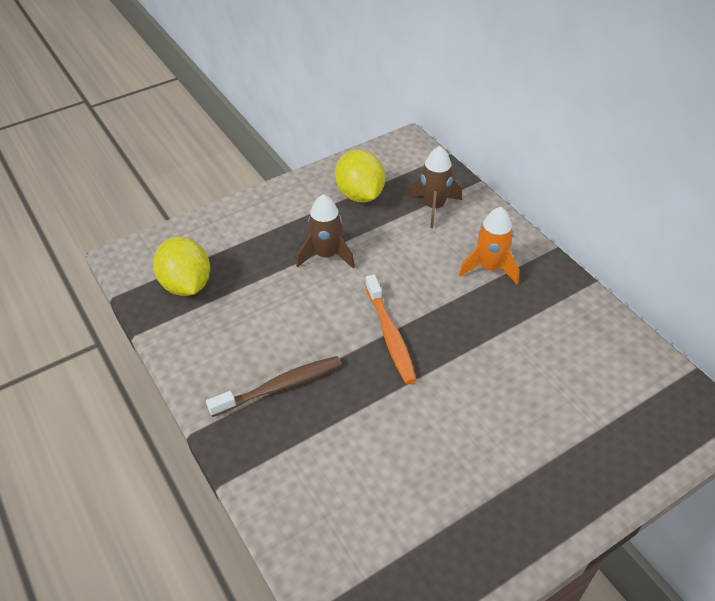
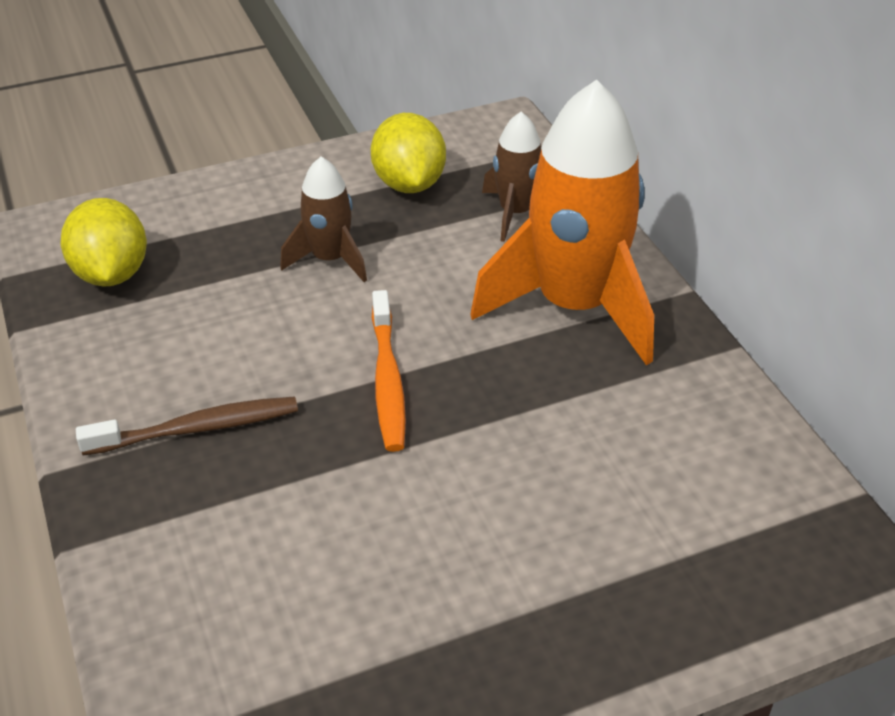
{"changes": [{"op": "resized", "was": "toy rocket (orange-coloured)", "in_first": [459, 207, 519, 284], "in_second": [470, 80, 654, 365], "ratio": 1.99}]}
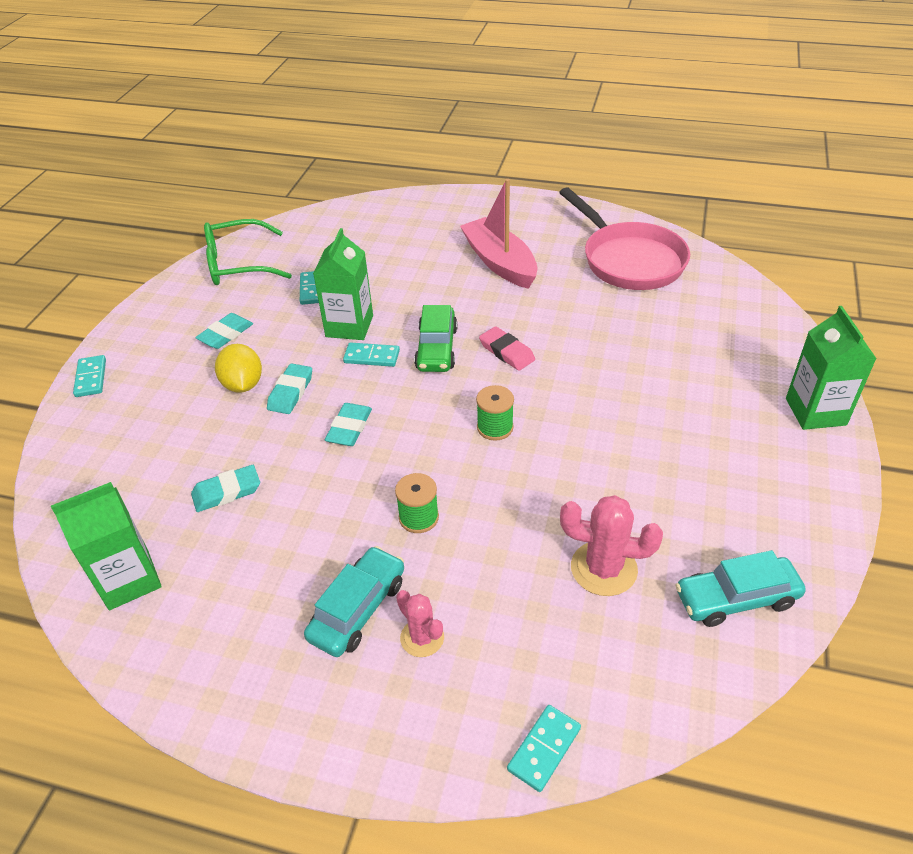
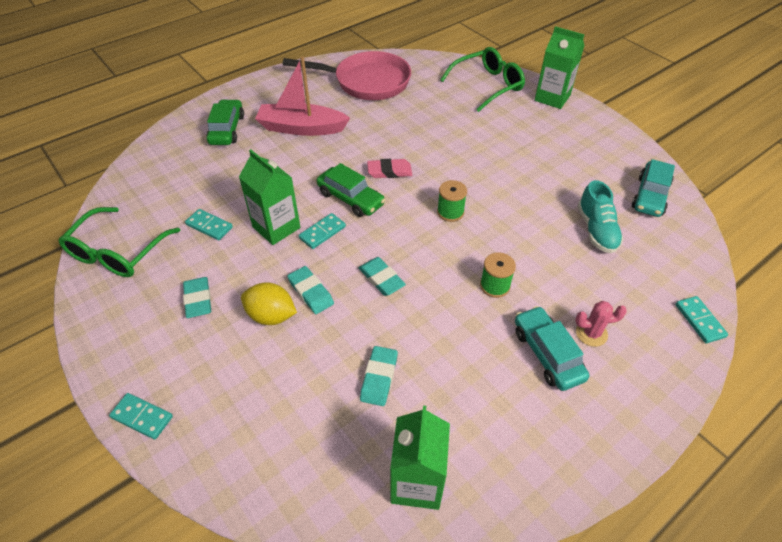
{"changes": [{"op": "replaced", "was": "prickly plant (rosy)", "now": "shoe (aqua)", "in_first": [560, 495, 663, 596], "in_second": [578, 180, 623, 253]}, {"op": "added", "now": "glasses (leaf-green)", "in_second": [440, 47, 525, 112]}, {"op": "added", "now": "automobile (leaf-green)", "in_second": [206, 99, 244, 145]}]}
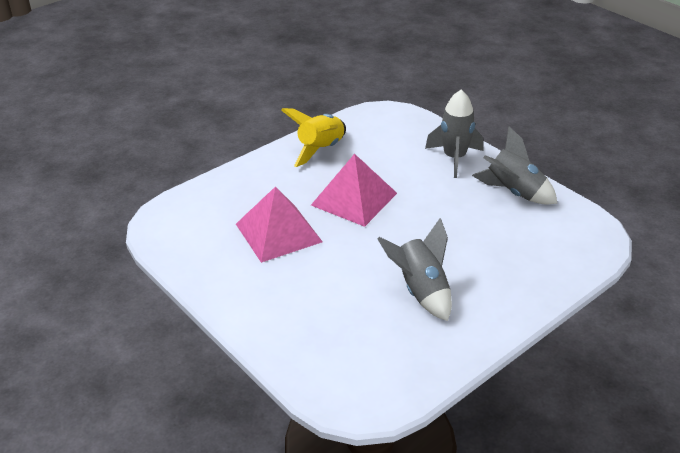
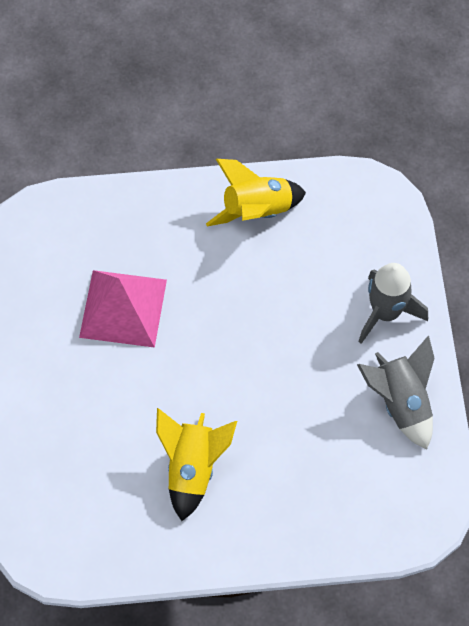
{"changes": [{"op": "removed", "was": "pyramid shape (rosy)", "in_first": [311, 154, 397, 227]}, {"op": "recoloured", "was": "toy rocket (ash-grey)", "now": "toy rocket (bright yellow)", "in_first": [377, 218, 452, 321], "in_second": [156, 408, 237, 521]}]}
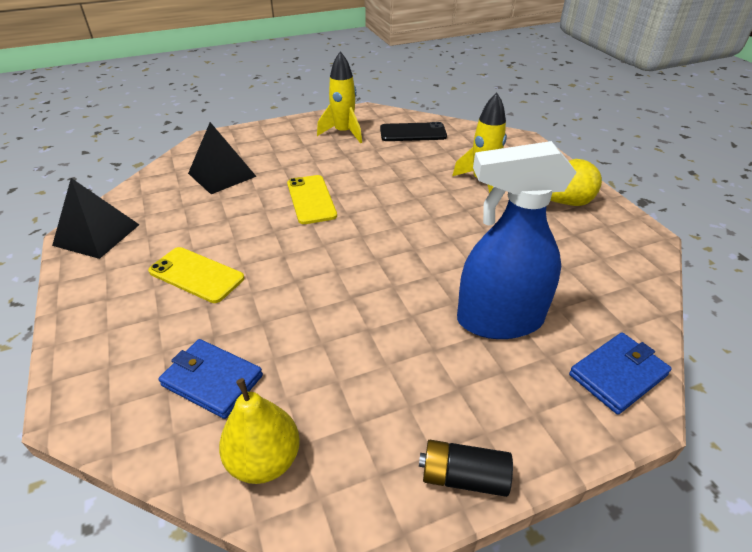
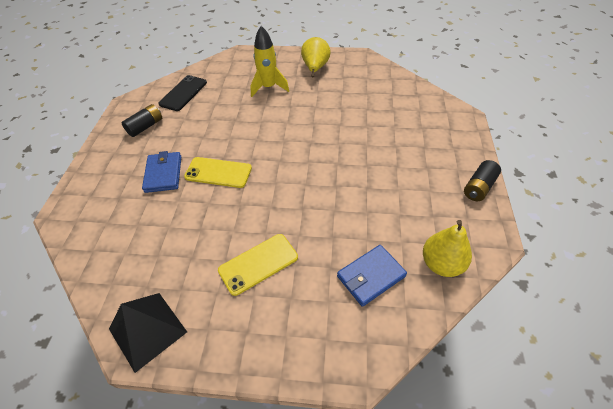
{"changes": [{"op": "replaced", "was": "toy rocket (bright yellow)", "now": "AA battery (ebony)", "in_first": [317, 51, 362, 143], "in_second": [122, 104, 162, 137]}, {"op": "removed", "was": "pyramid shape (ebony)", "in_first": [188, 122, 257, 194]}, {"op": "removed", "was": "spray bottle (blue)", "in_first": [457, 141, 577, 339]}, {"op": "moved", "was": "card wallet (blue)", "in_first": [569, 333, 672, 415], "in_second": [142, 151, 181, 193]}]}
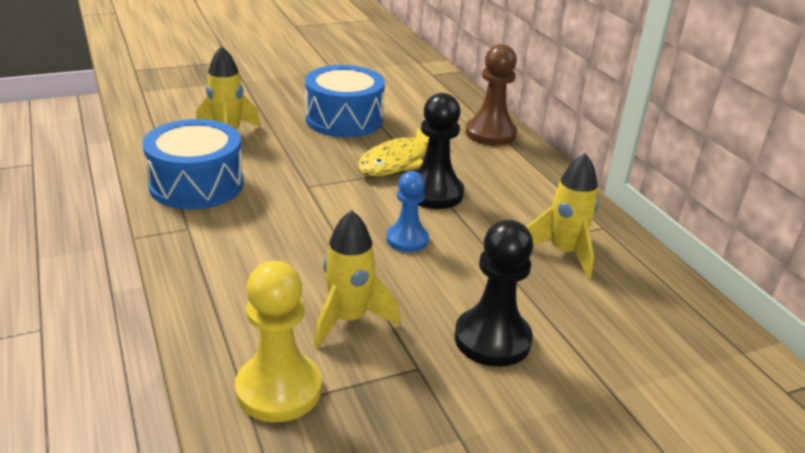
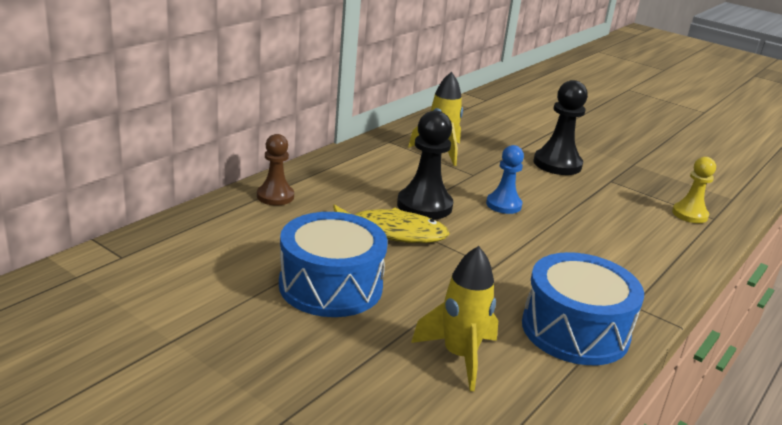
{"changes": [{"op": "resized", "was": "chess pawn (russet)", "in_first": [466, 44, 517, 146], "in_second": [257, 134, 294, 206], "ratio": 0.66}, {"op": "removed", "was": "toy rocket (bright yellow)", "in_first": [314, 210, 400, 349]}, {"op": "resized", "was": "chess pawn (bright yellow)", "in_first": [235, 261, 321, 422], "in_second": [672, 157, 716, 223], "ratio": 0.66}]}
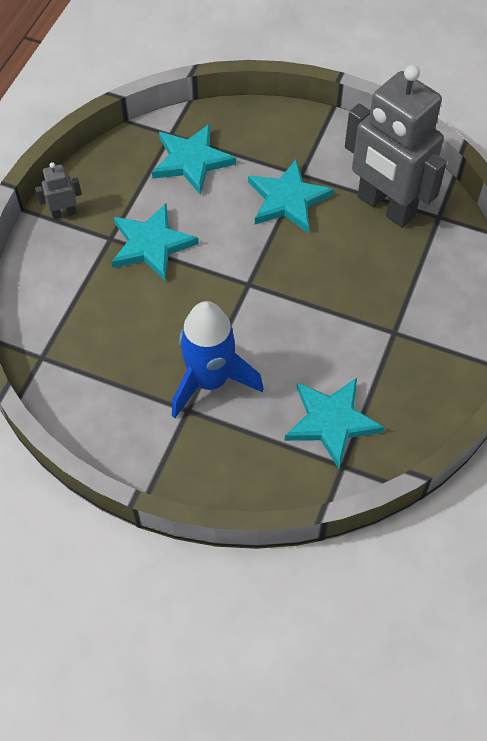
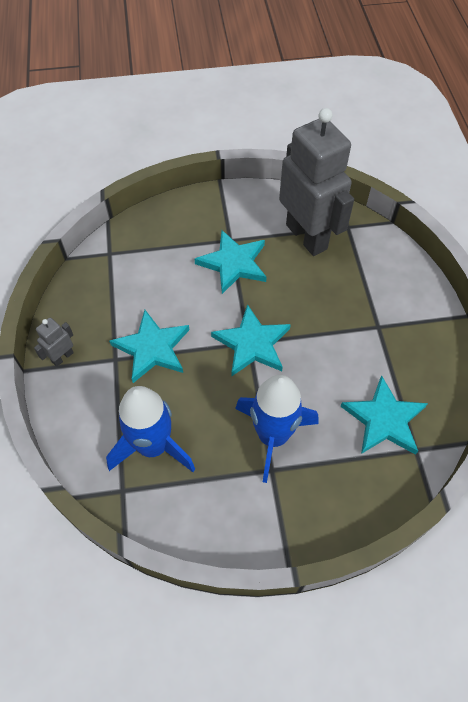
{"changes": [{"op": "turned", "was": "robot (ash-grey)", "in_first": [345, 65, 447, 228], "in_second": [279, 108, 354, 256], "clockwise": -135}, {"op": "moved", "was": "five-pointed star (aqua)", "in_first": [152, 124, 236, 195], "in_second": [211, 304, 291, 376]}, {"op": "added", "now": "toy rocket (blue)", "in_second": [106, 386, 195, 472]}]}
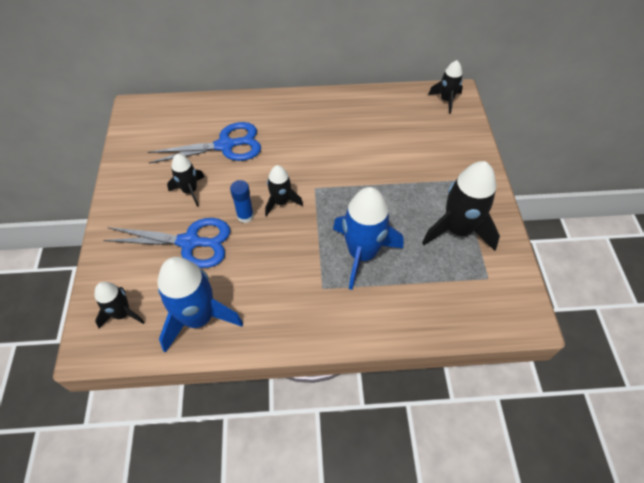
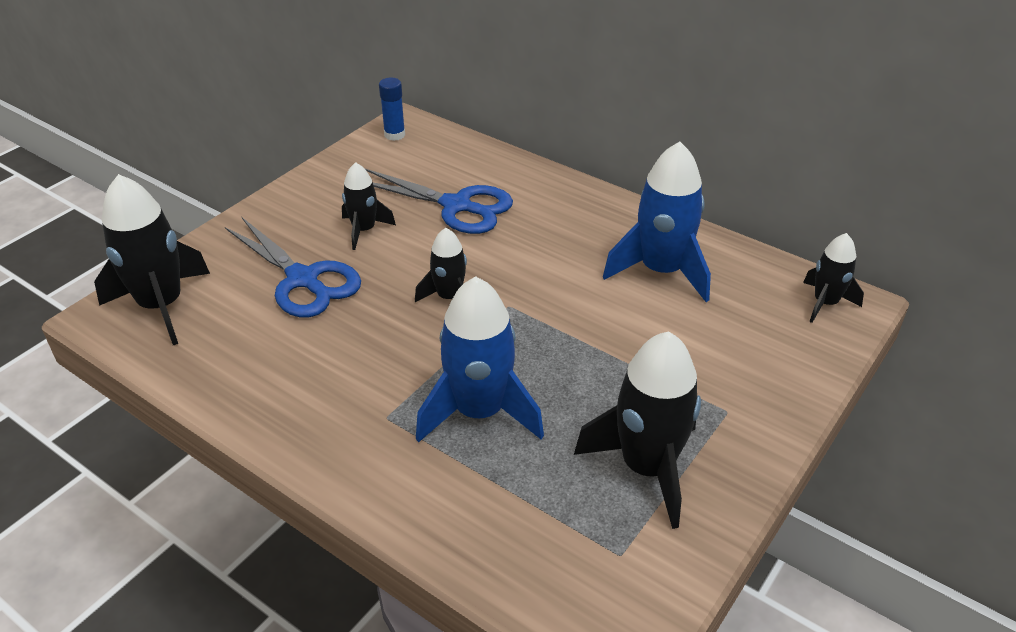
{"changes": [{"op": "moved", "was": "stick of glue (blue)", "in_first": [230, 180, 254, 223], "in_second": [379, 78, 405, 141]}, {"op": "moved", "was": "toy rocket (blue)", "in_first": [158, 257, 243, 353], "in_second": [603, 141, 711, 302]}, {"op": "resized", "was": "toy rocket (ebony)", "in_first": [95, 282, 145, 329], "in_second": [94, 174, 210, 345], "ratio": 1.77}]}
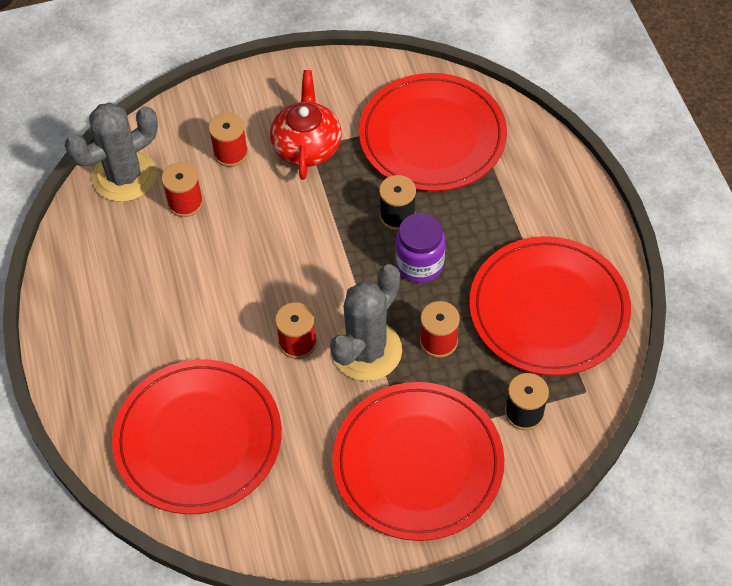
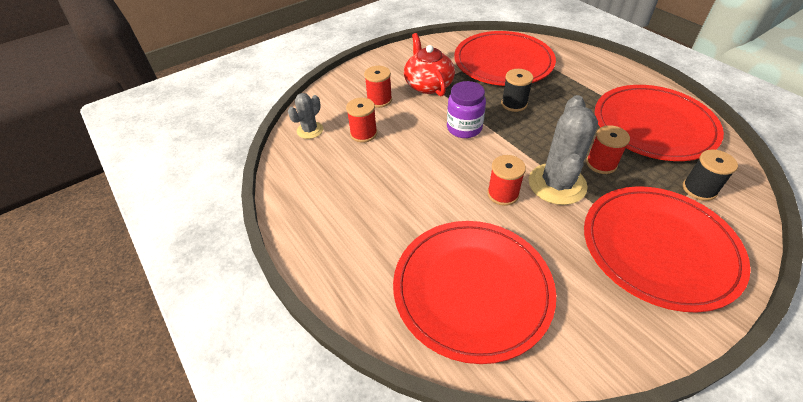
{"changes": [{"op": "resized", "was": "prickly plant (ash-grey)", "in_first": [65, 102, 158, 202], "in_second": [288, 93, 323, 139], "ratio": 0.54}, {"op": "moved", "was": "jar (royal purple)", "in_first": [395, 213, 445, 283], "in_second": [447, 81, 486, 138]}]}
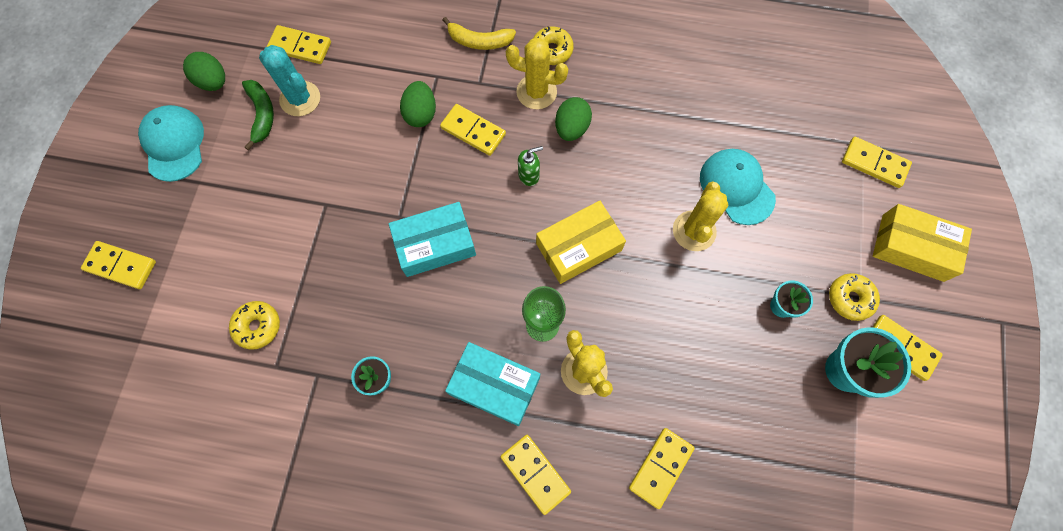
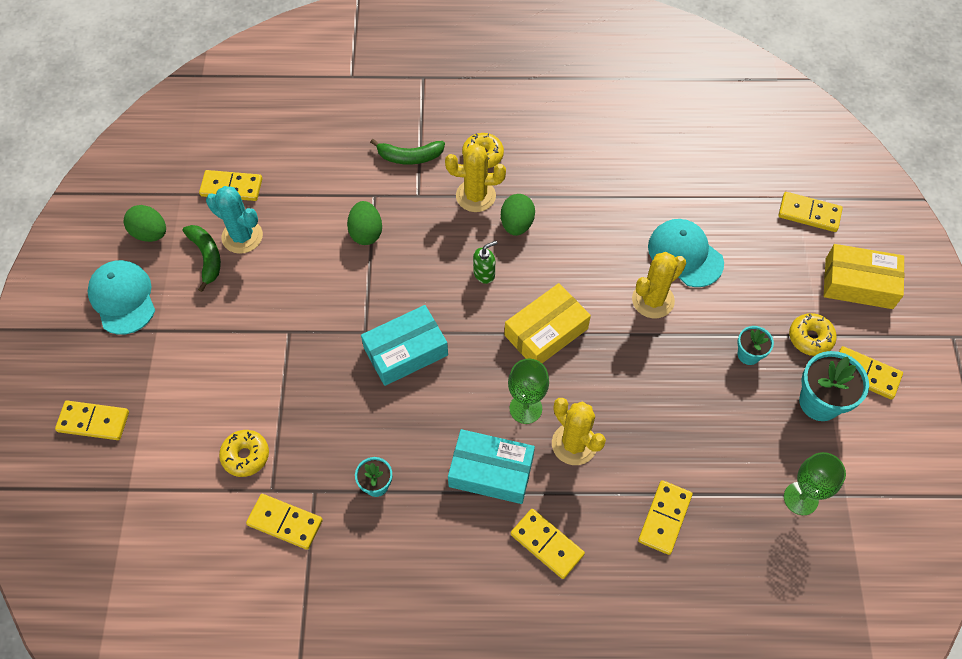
{"changes": [{"op": "recoloured", "was": "toy banana (bright yellow)", "now": "toy banana (leaf-green)", "in_first": [443, 17, 516, 50], "in_second": [371, 139, 445, 165]}, {"op": "moved", "was": "domino tile (bright yellow)", "in_first": [440, 104, 506, 156], "in_second": [246, 494, 323, 550]}, {"op": "turned", "was": "prickly plant (bright yellow)", "in_first": [673, 181, 728, 251], "in_second": [632, 252, 686, 318], "clockwise": 45}, {"op": "added", "now": "goblet (leaf-green)", "in_second": [784, 452, 846, 515]}]}
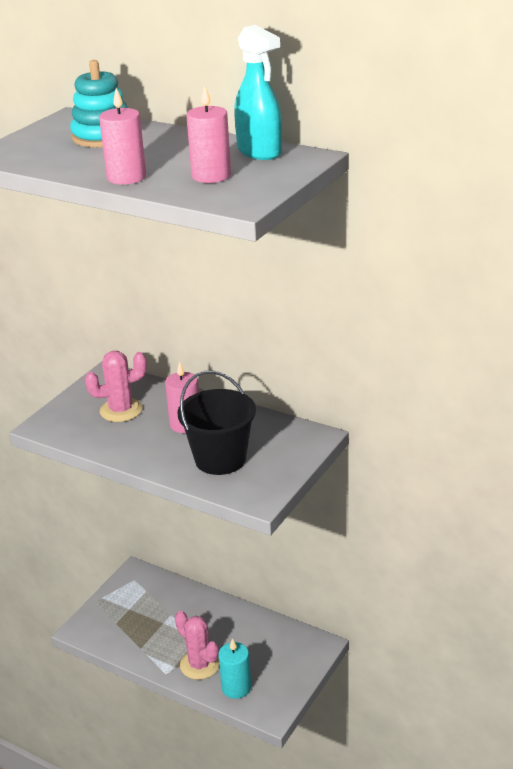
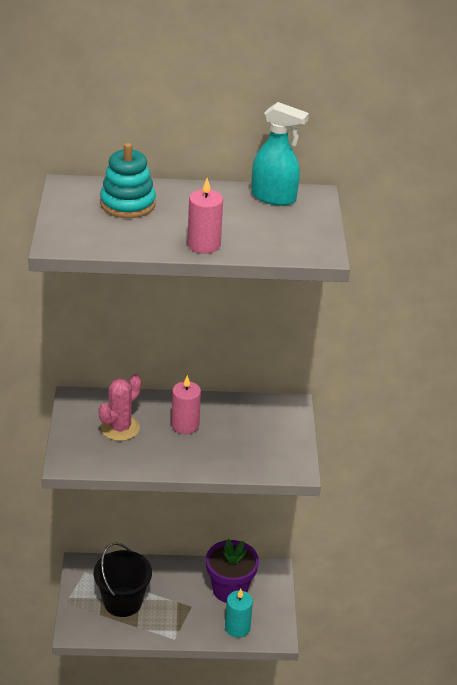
{"changes": [{"op": "removed", "was": "candle (rosy)", "in_first": [187, 86, 231, 183]}, {"op": "moved", "was": "pail (ebony)", "in_first": [177, 371, 256, 475], "in_second": [94, 543, 152, 617]}, {"op": "removed", "was": "prickly plant (rosy)", "in_first": [175, 611, 219, 680]}, {"op": "added", "now": "potted plant (royal purple)", "in_second": [206, 539, 259, 603]}]}
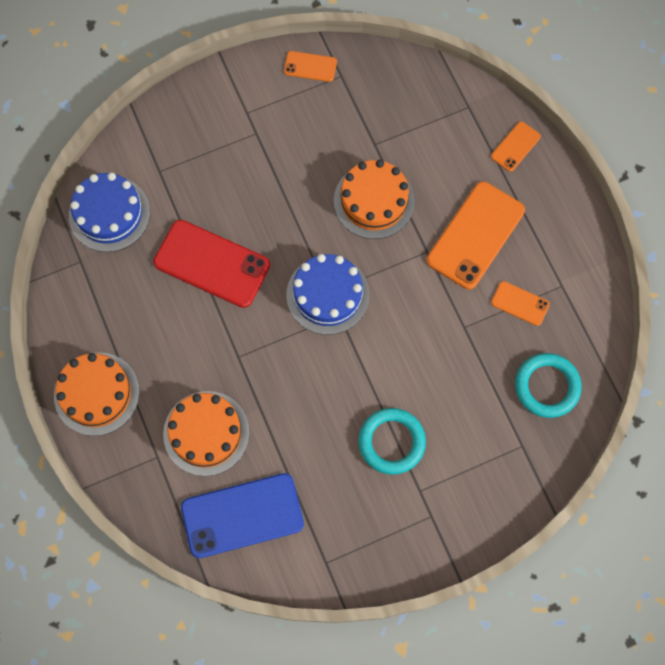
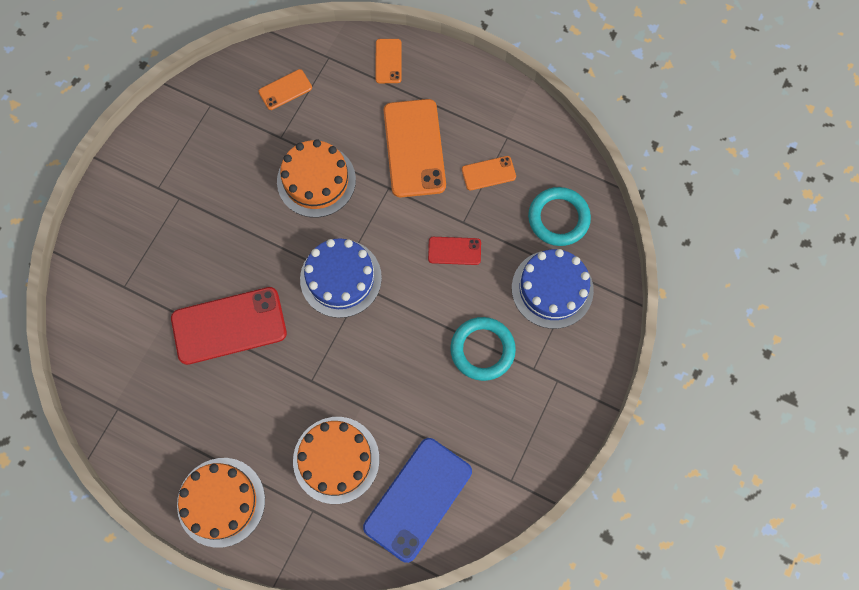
{"changes": [{"op": "moved", "was": "phone (orange-coloured)", "in_first": [284, 51, 337, 82], "in_second": [259, 69, 312, 110]}, {"op": "moved", "was": "layer cake (blue)", "in_first": [69, 173, 150, 252], "in_second": [512, 249, 594, 329]}, {"op": "added", "now": "phone (crimson)", "in_second": [428, 237, 481, 265]}]}
